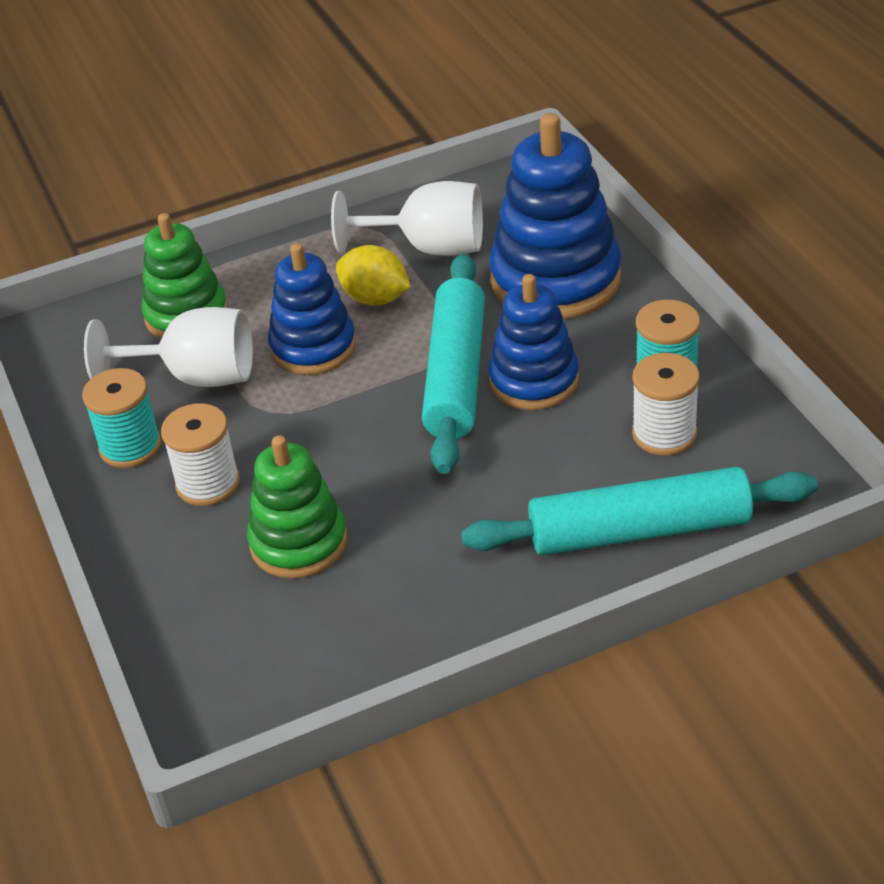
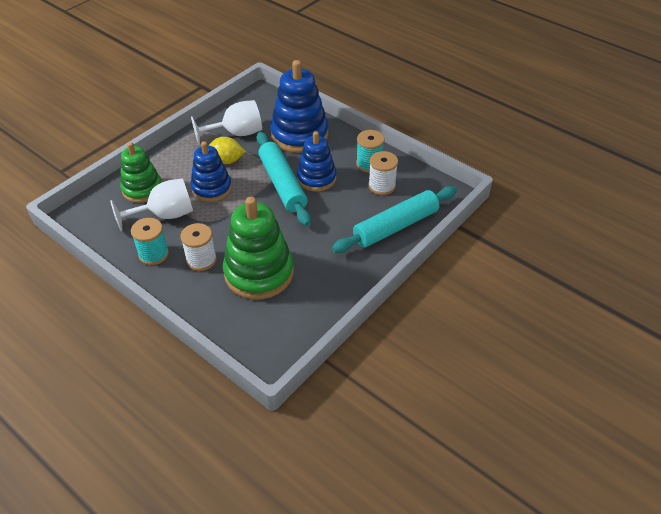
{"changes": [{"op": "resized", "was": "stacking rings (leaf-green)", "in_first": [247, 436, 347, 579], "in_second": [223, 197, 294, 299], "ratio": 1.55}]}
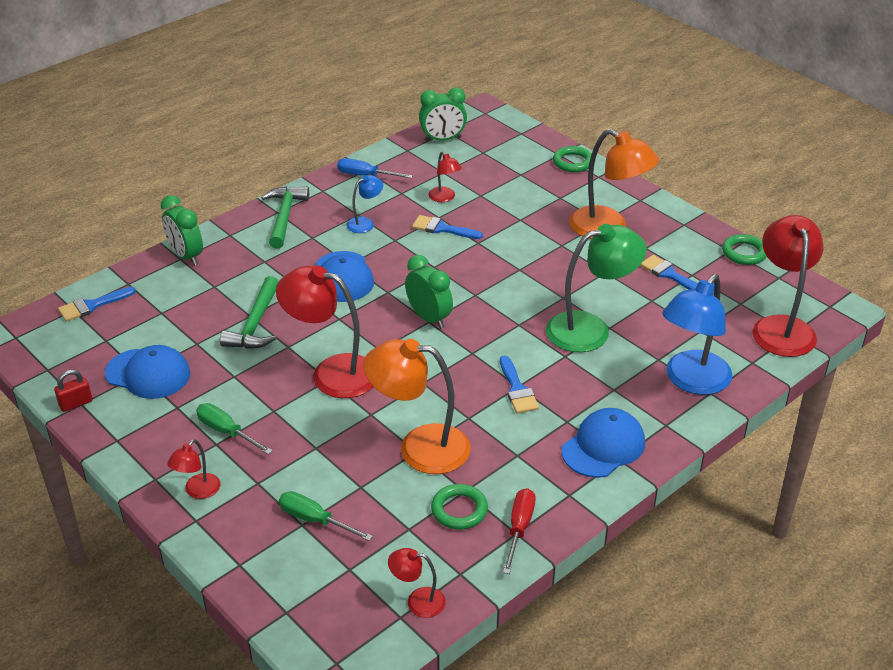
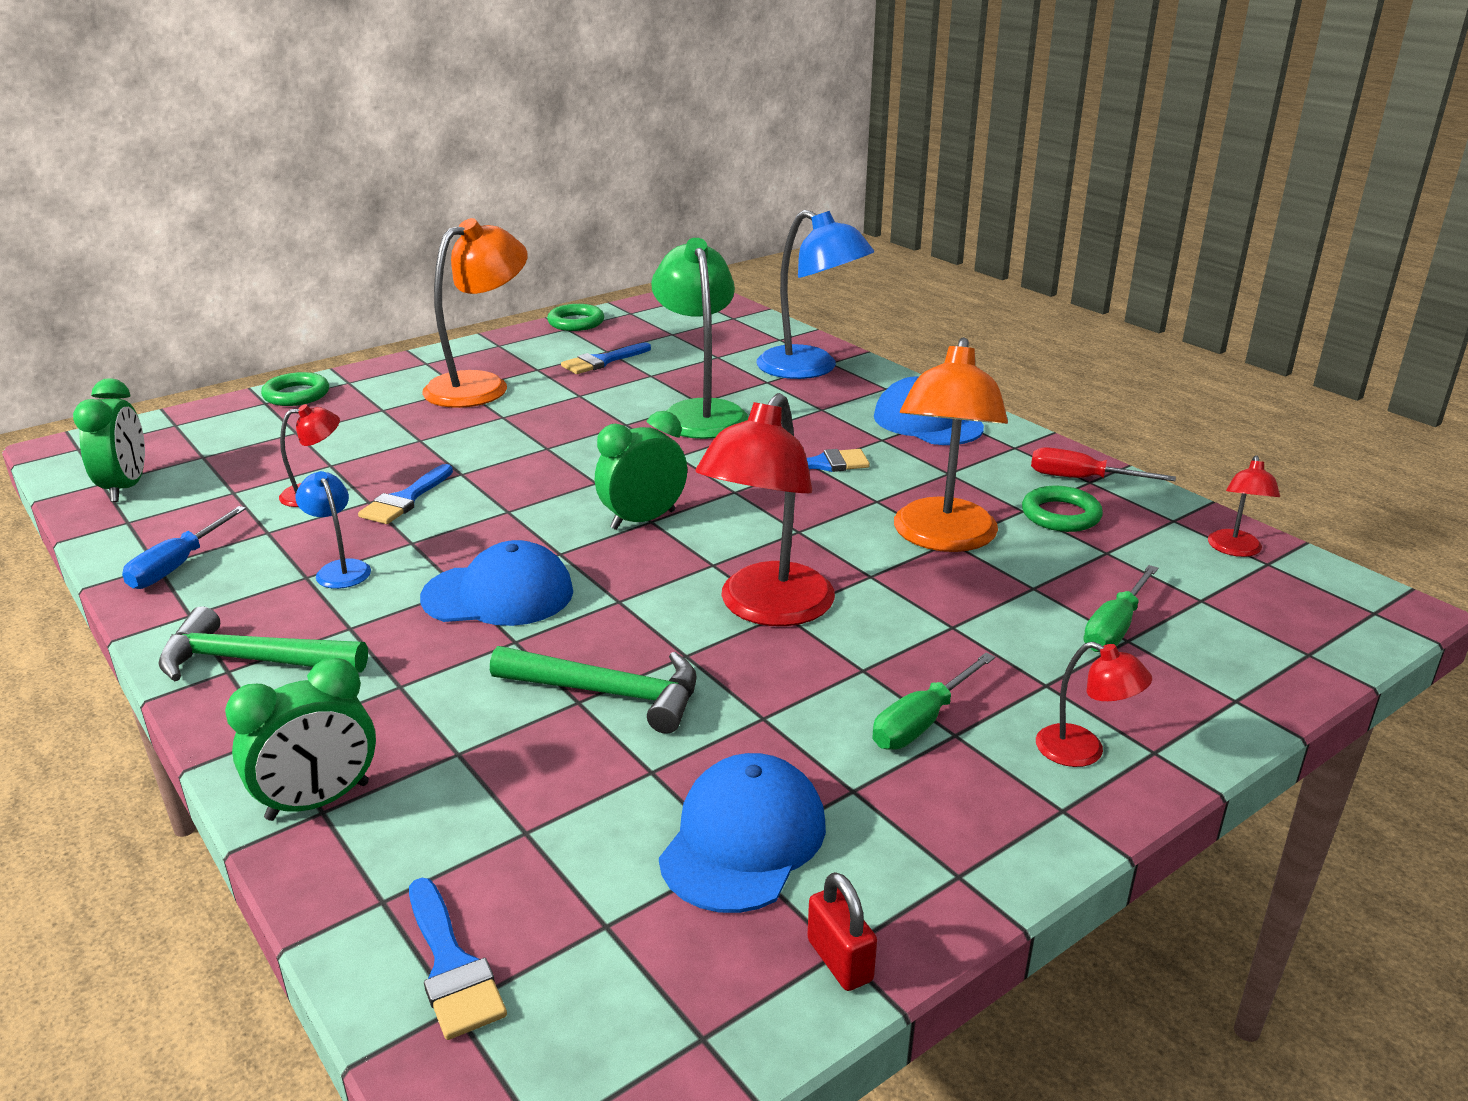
{"changes": [{"op": "removed", "was": "lamp (crimson)", "in_first": [753, 215, 823, 357]}]}
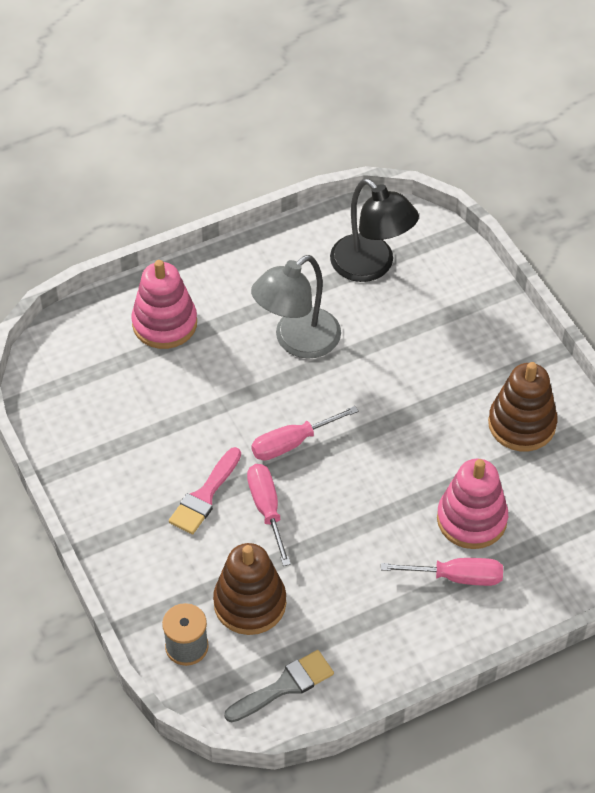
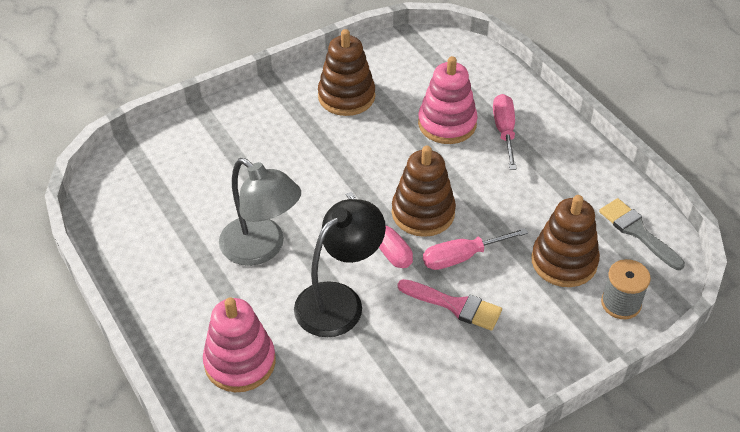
{"changes": [{"op": "moved", "was": "lamp (ebony)", "in_first": [330, 179, 419, 282], "in_second": [294, 199, 386, 337]}, {"op": "added", "now": "stacking rings (russet)", "in_second": [392, 146, 456, 237]}]}
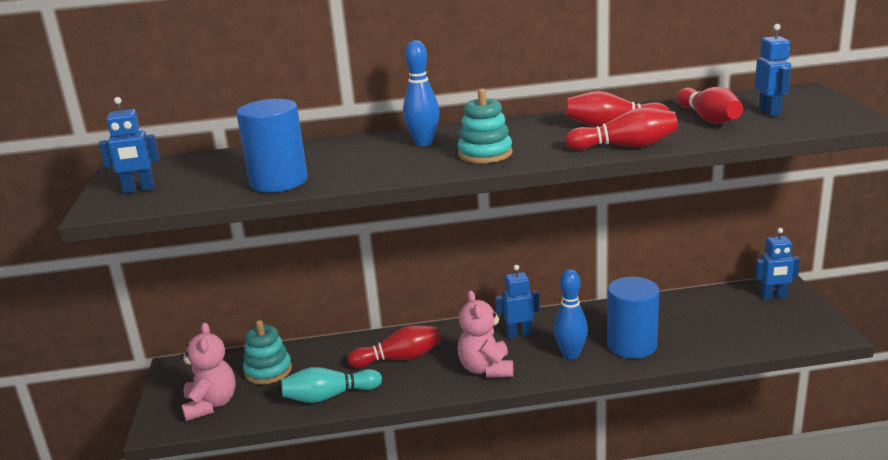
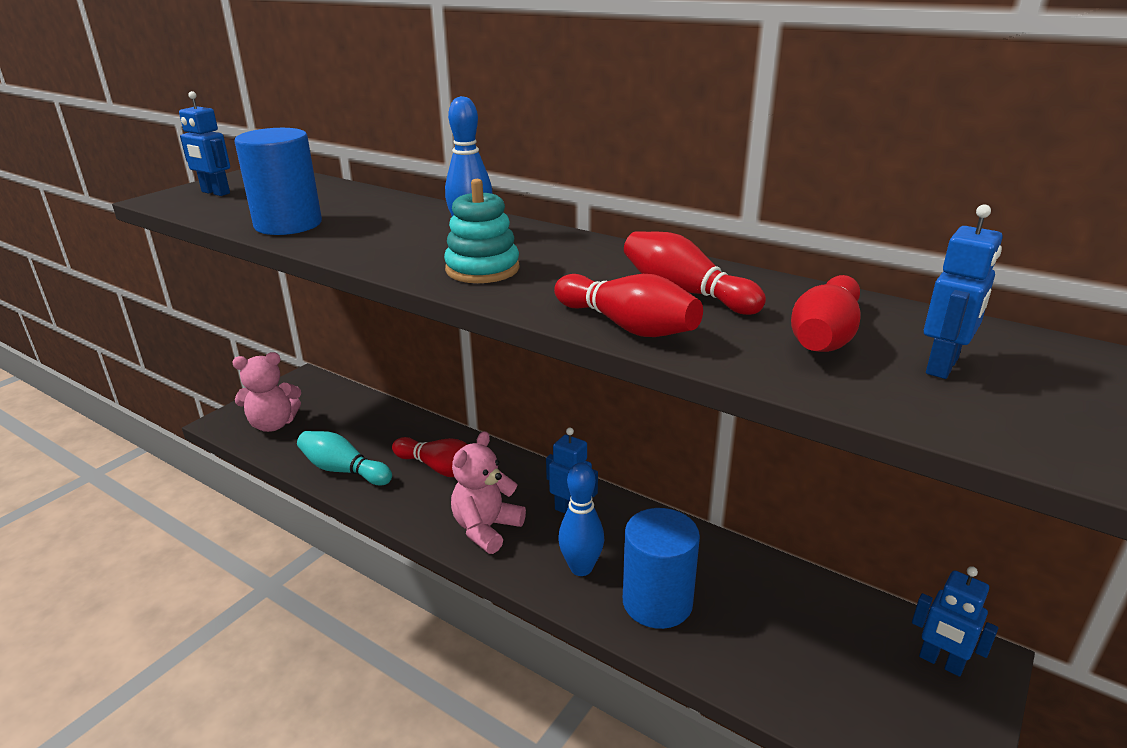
{"changes": [{"op": "removed", "was": "stacking rings (aqua)", "in_first": [243, 320, 292, 384]}, {"op": "turned", "was": "teddy bear (rosy)", "in_first": [179, 322, 236, 421], "in_second": [232, 352, 301, 432], "clockwise": 45}]}
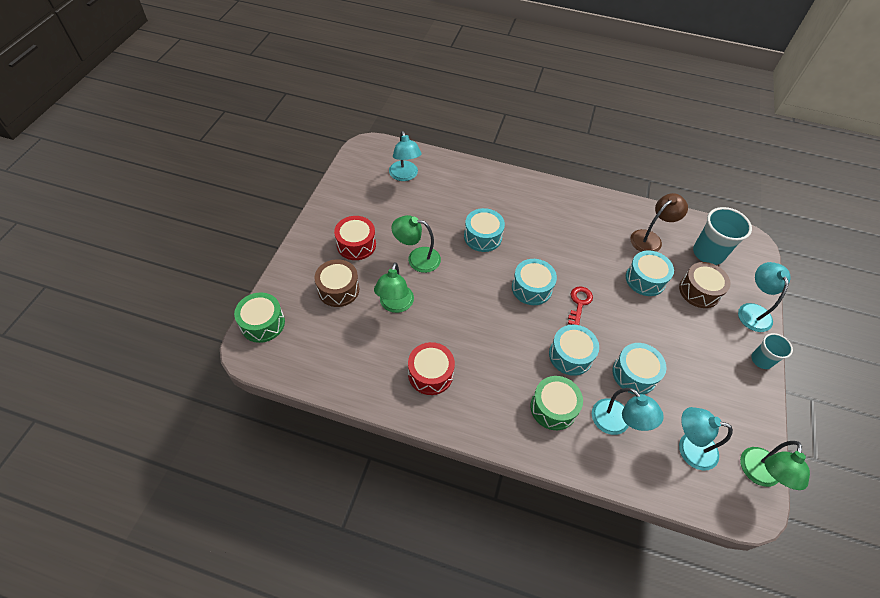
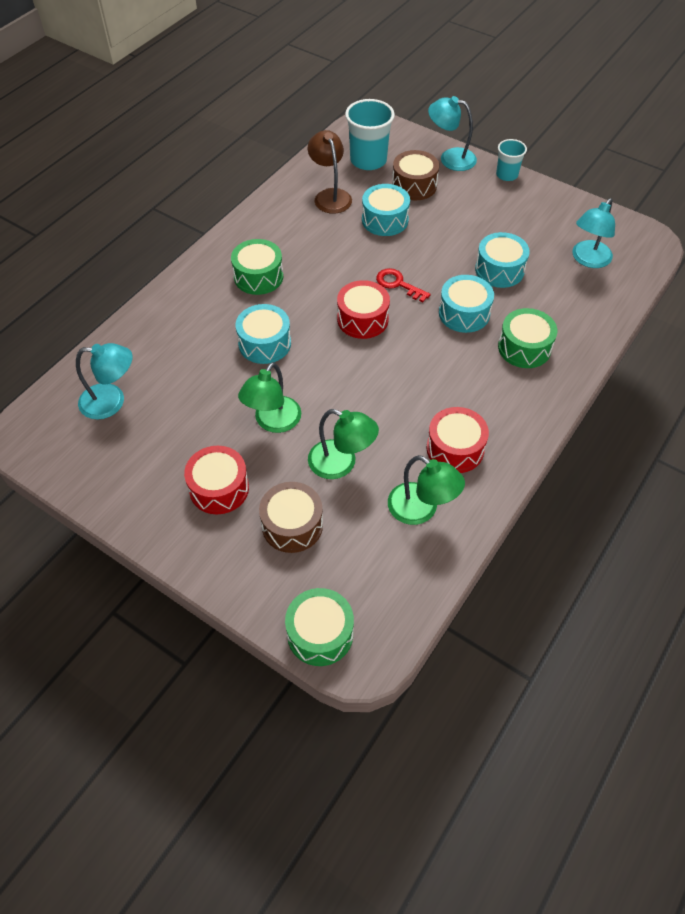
{"changes": [{"op": "recoloured", "was": "toy drum (aqua)", "now": "toy drum (crimson)", "in_first": [512, 259, 557, 305], "in_second": [337, 280, 390, 339]}, {"op": "removed", "was": "lamp (aqua)", "in_first": [592, 388, 664, 435]}, {"op": "moved", "was": "lamp (leaf-green)", "in_first": [740, 441, 810, 490], "in_second": [388, 455, 465, 525]}, {"op": "added", "now": "toy drum (leaf-green)", "in_second": [231, 239, 283, 295]}]}
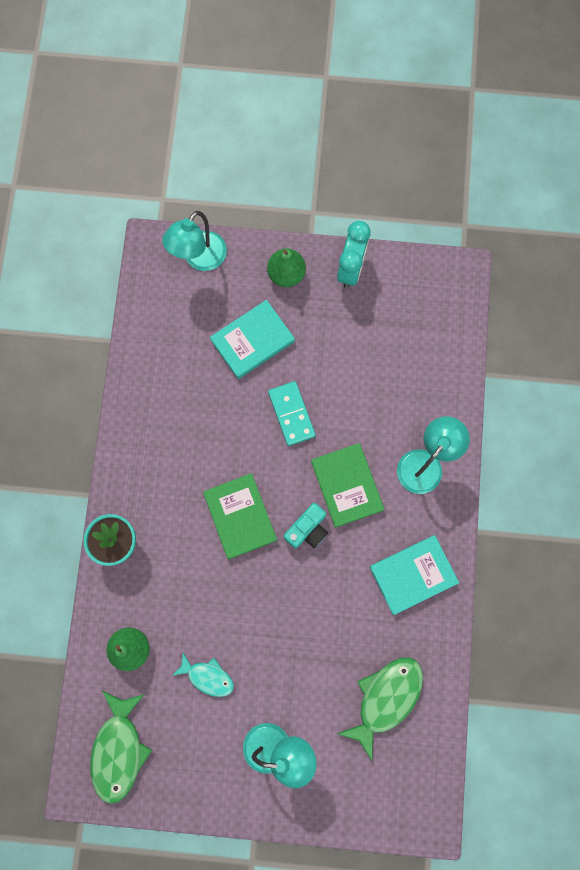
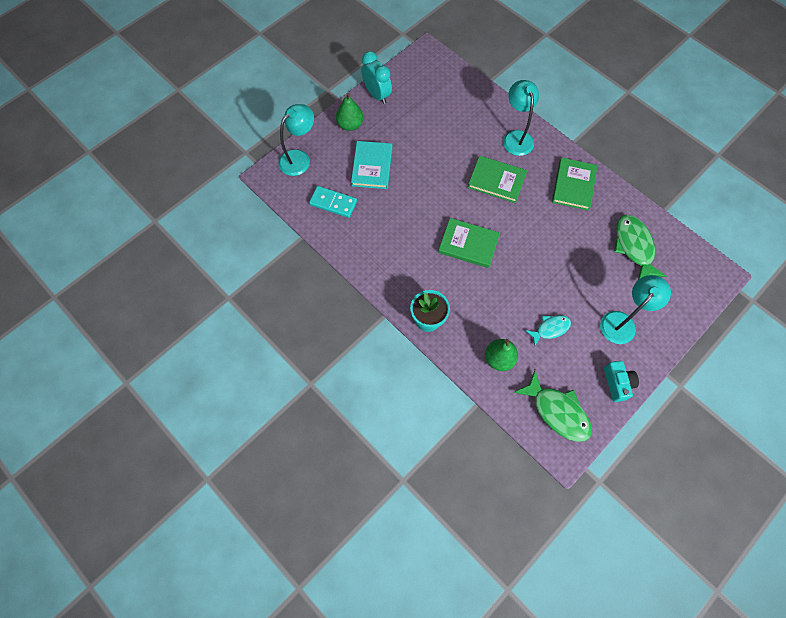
{"changes": [{"op": "turned", "was": "lamp (aqua)", "in_first": [162, 211, 227, 271], "in_second": [278, 104, 314, 176], "clockwise": -120}, {"op": "moved", "was": "domino tile (aqua)", "in_first": [268, 381, 316, 446], "in_second": [309, 186, 357, 218]}, {"op": "moved", "was": "camera (aqua)", "in_first": [284, 503, 328, 549], "in_second": [604, 361, 639, 402]}, {"op": "recoloured", "was": "book (aqua)", "now": "book (leaf-green)", "in_first": [370, 535, 459, 615], "in_second": [552, 158, 597, 211]}]}
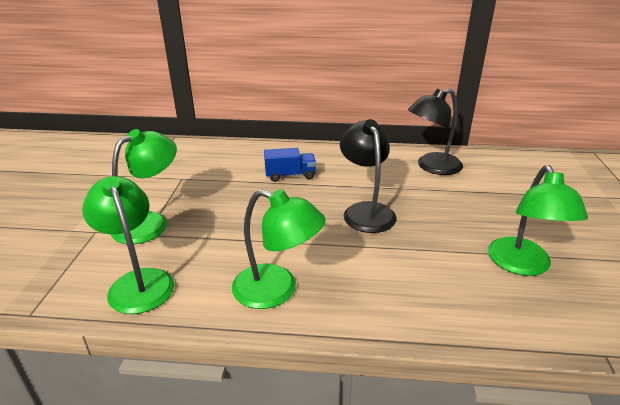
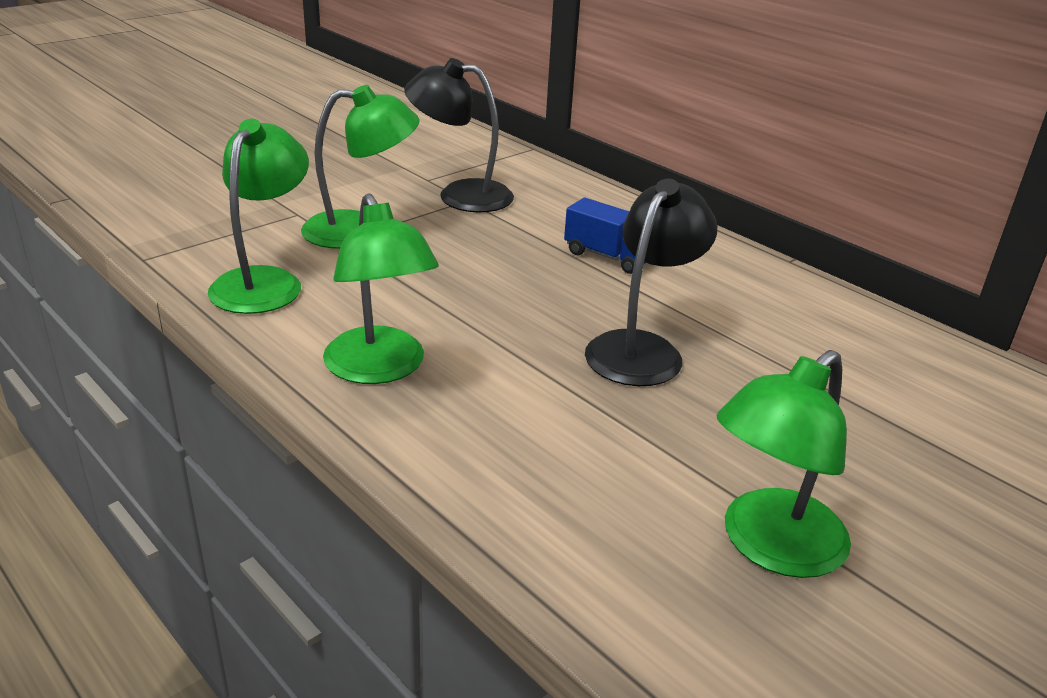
{"changes": [{"op": "moved", "was": "lamp (ebony)", "in_first": [408, 89, 463, 175], "in_second": [404, 58, 514, 212]}]}
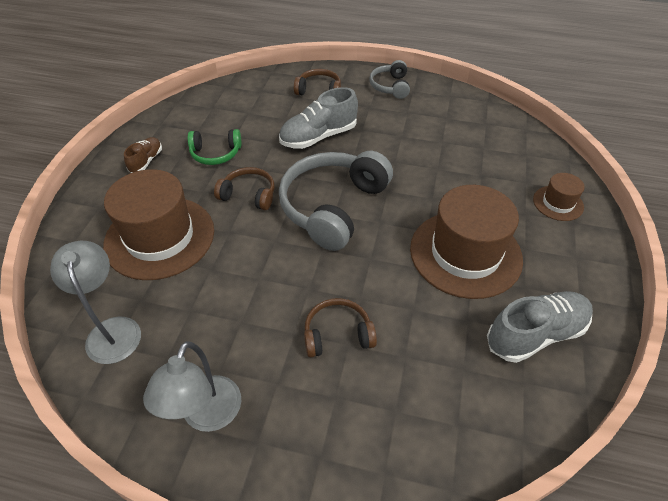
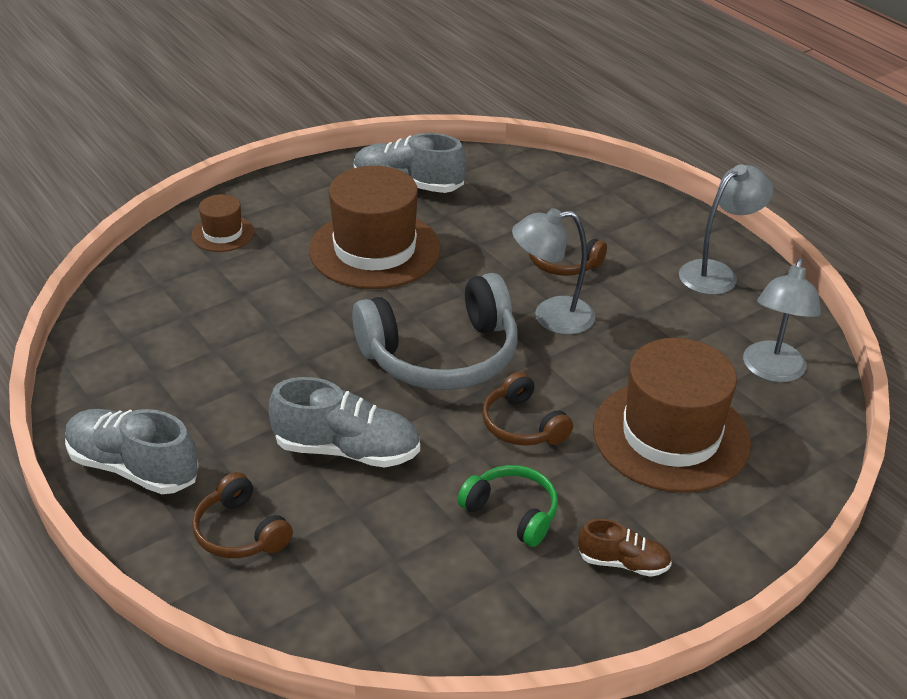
{"changes": [{"op": "replaced", "was": "headset (ash-grey)", "now": "shoe (ash-grey)", "in_first": [369, 60, 410, 99], "in_second": [65, 409, 199, 494]}, {"op": "turned", "was": "shoe (russet)", "in_first": [124, 137, 162, 173], "in_second": [578, 519, 672, 577], "clockwise": -135}, {"op": "added", "now": "lamp (ash-grey)", "in_second": [512, 208, 595, 335]}]}
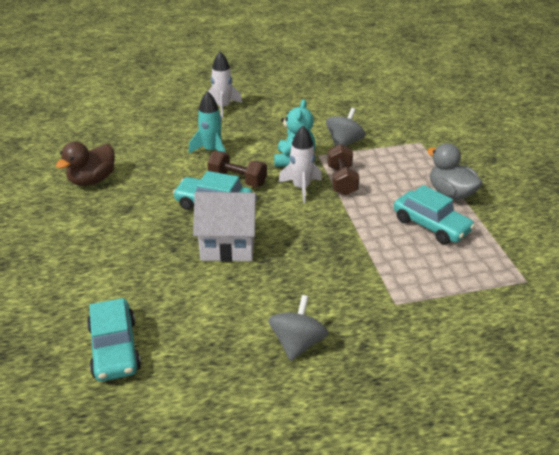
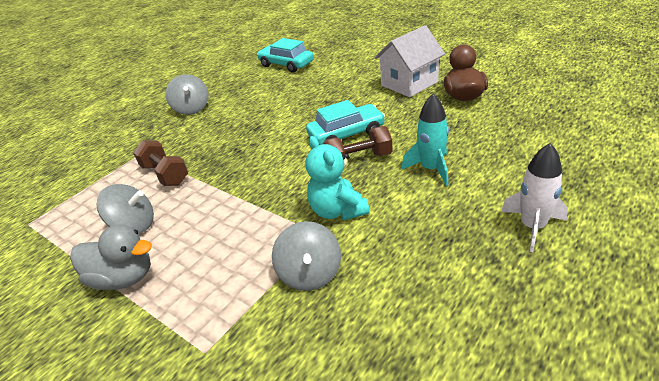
{"changes": [{"op": "removed", "was": "toy rocket (pure white)", "in_first": [278, 126, 322, 203]}, {"op": "moved", "was": "free weight (russet)", "in_first": [327, 144, 359, 196], "in_second": [133, 140, 188, 186]}, {"op": "replaced", "was": "automobile (aqua)", "now": "toy top (ash-grey)", "in_first": [393, 185, 475, 244], "in_second": [97, 184, 154, 234]}, {"op": "moved", "was": "toy house (pure white)", "in_first": [193, 192, 258, 262], "in_second": [374, 25, 445, 97]}]}
